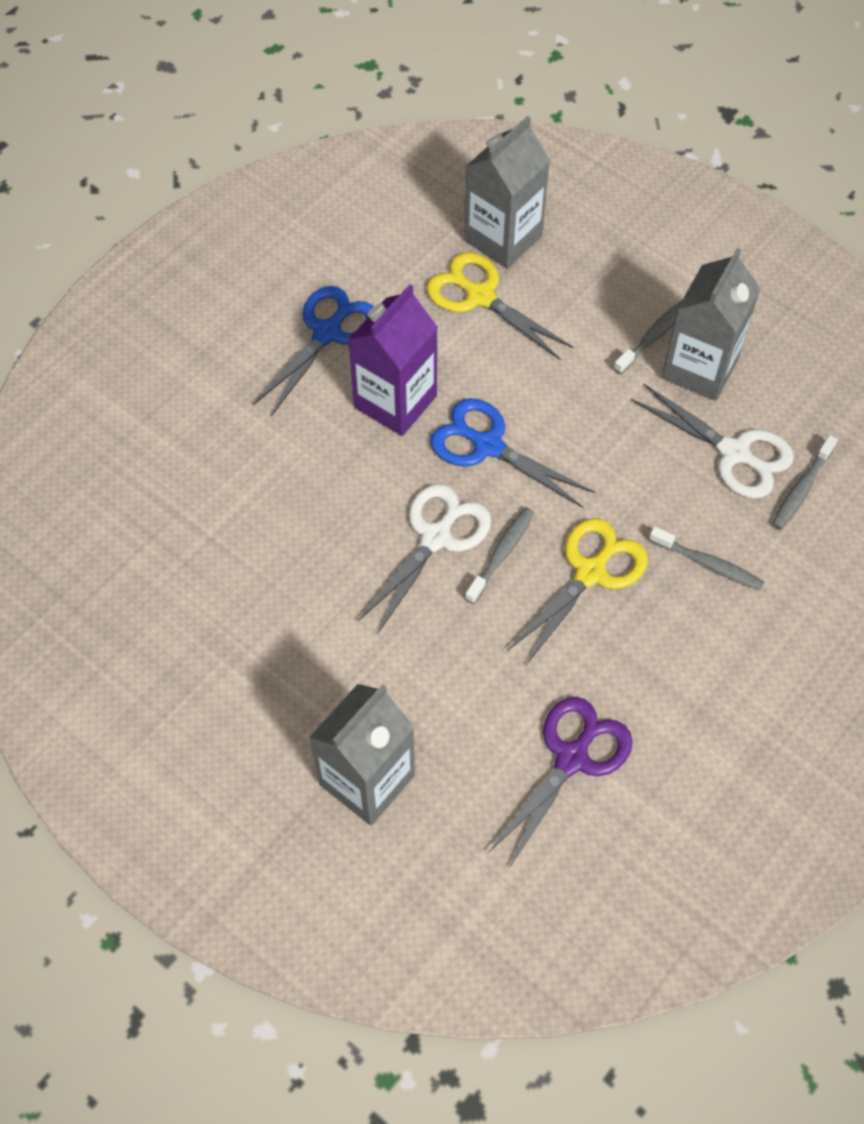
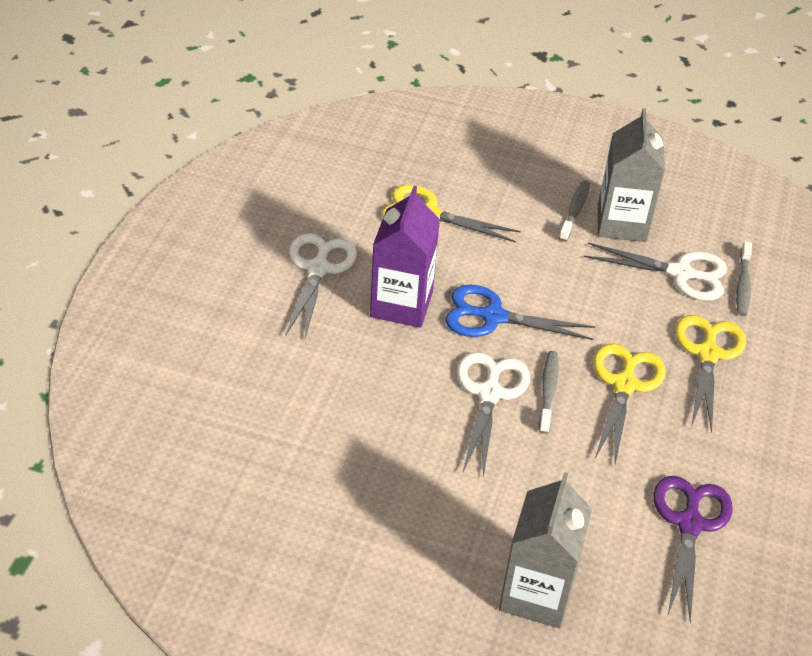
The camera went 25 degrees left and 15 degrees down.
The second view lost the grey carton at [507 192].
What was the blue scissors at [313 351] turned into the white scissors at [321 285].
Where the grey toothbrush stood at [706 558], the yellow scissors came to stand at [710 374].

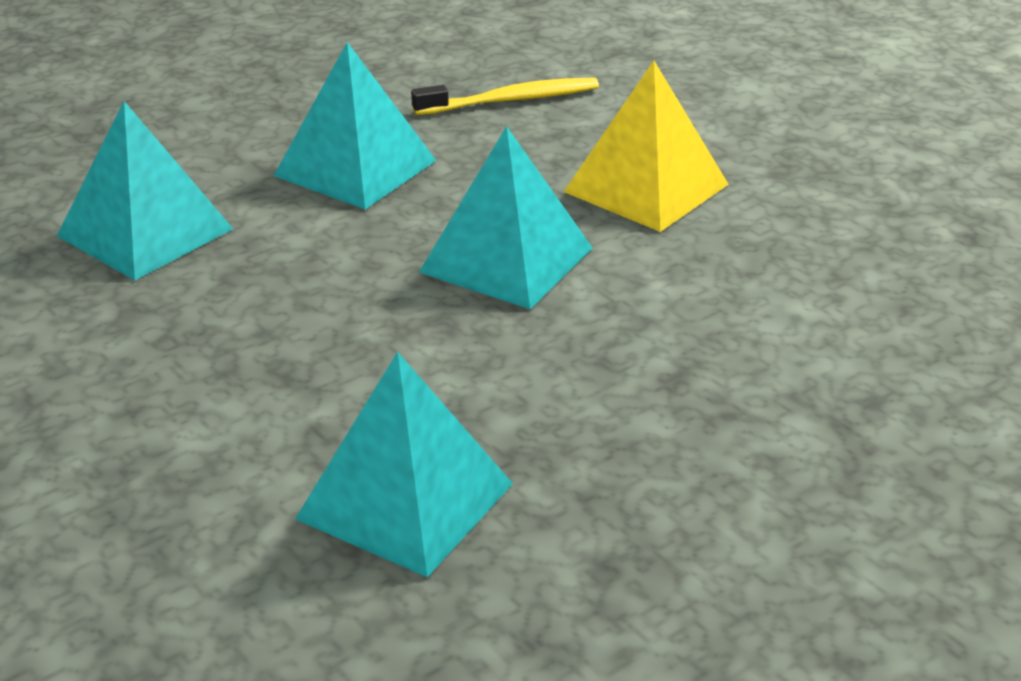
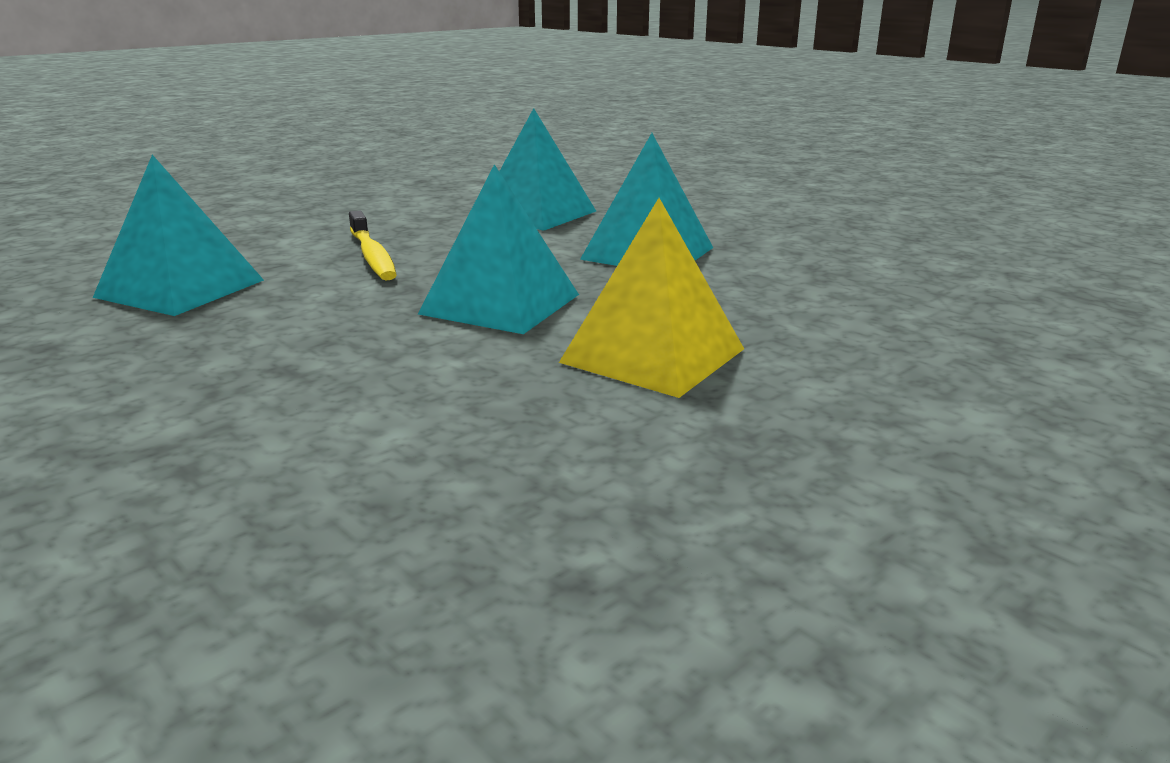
The camera went 85 degrees right and 10 degrees down.
The yellow toothbrush ended up elsewhere, having gone from [505 96] to [373 246].

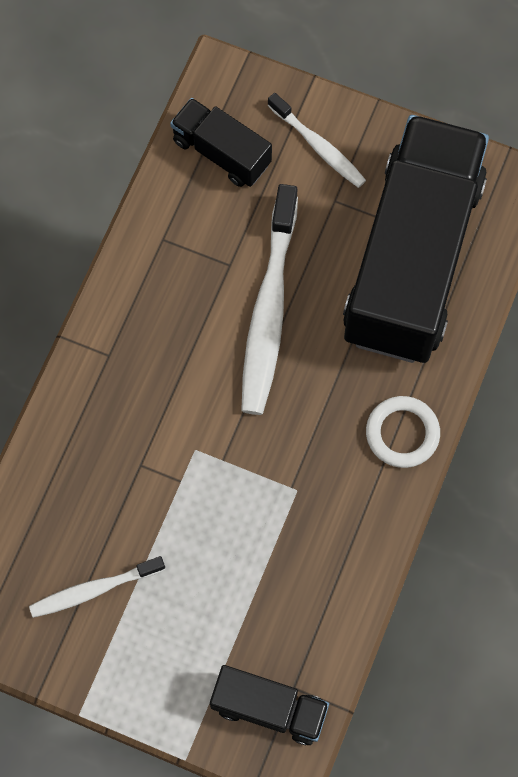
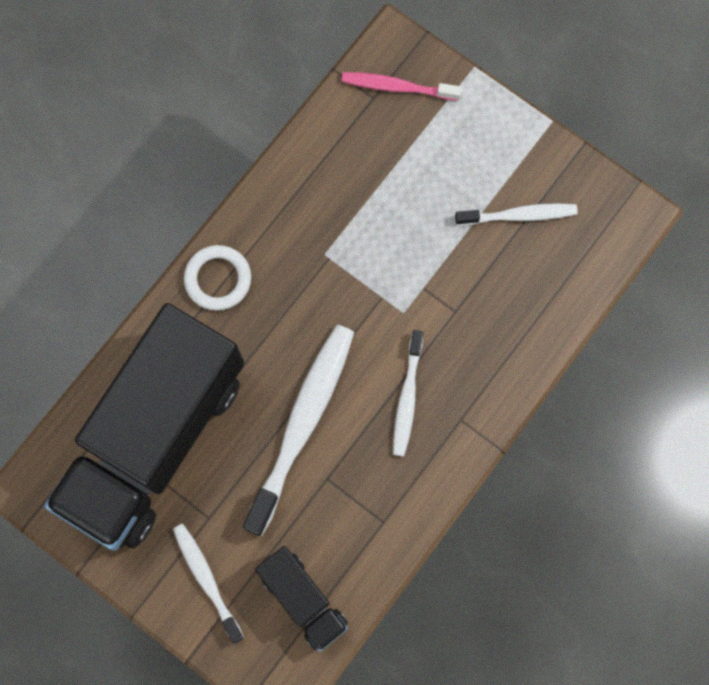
The camera went 165 degrees left and 5 degrees up.
Where the black truck stood at [269 705], the pink toothbrush came to stand at [401 86].
The second view gained the white toothbrush at [408 393].

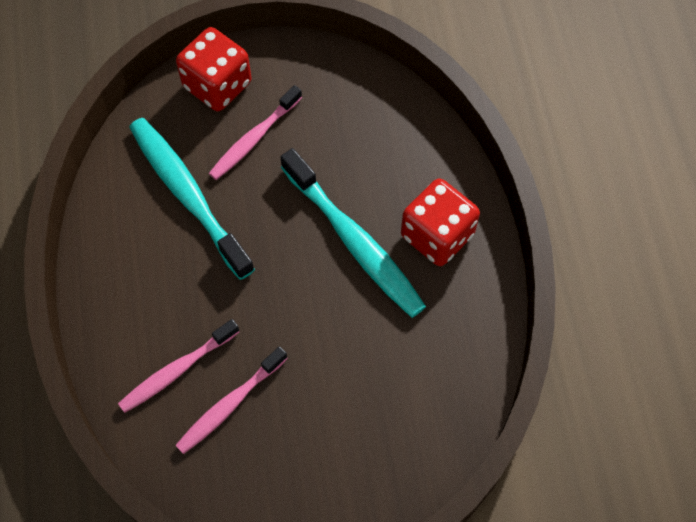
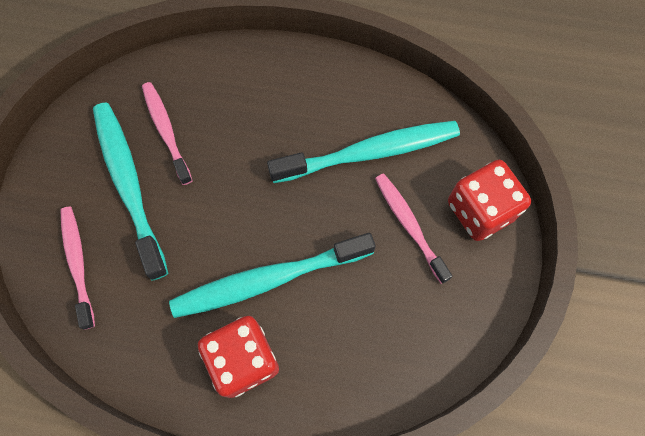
The camera went 110 degrees right and 5 degrees up.
The pink toothbrush ended up elsewhere, having gone from [178 366] to [77 268].
The second view gained the turquoise toothbrush at [130 191].

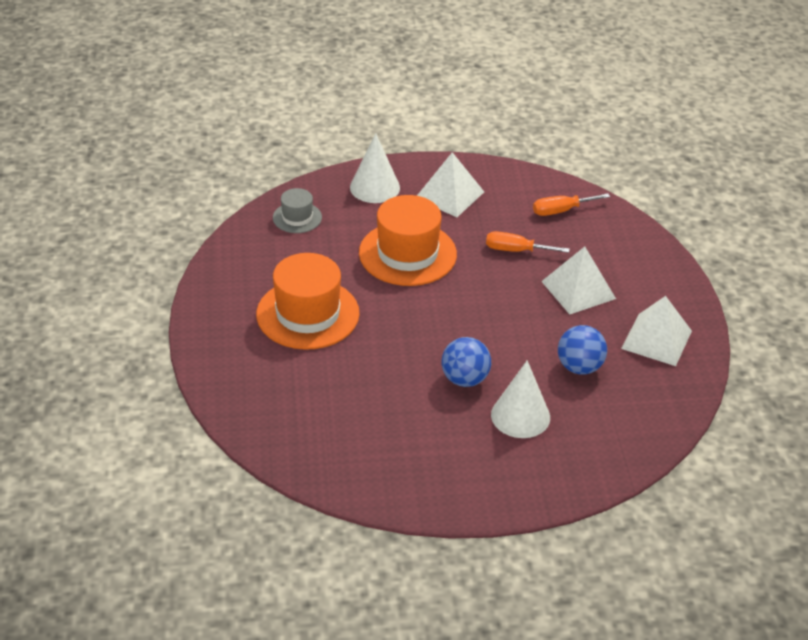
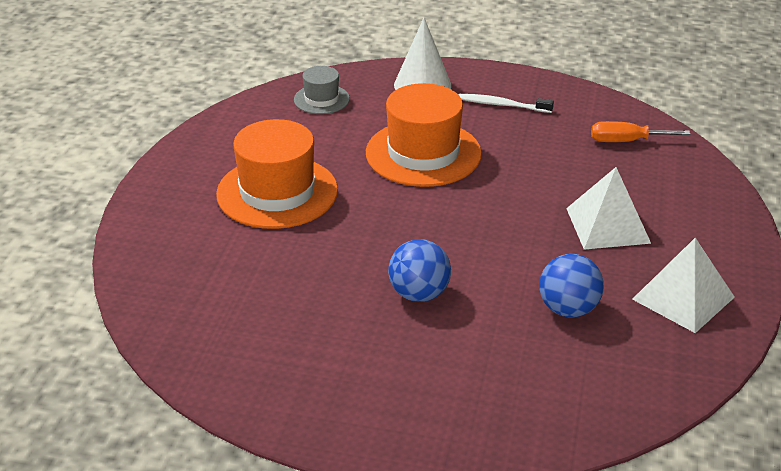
The camera went 20 degrees right and 5 degrees down.
Where the white pyramid stood at [450 184], the white toothbrush came to stand at [506 103].
The second view lost the orange screwdriver at [528 242].
The second view lost the white cone at [520 399].

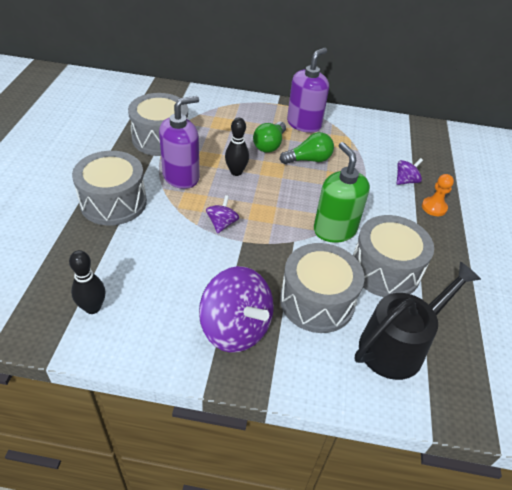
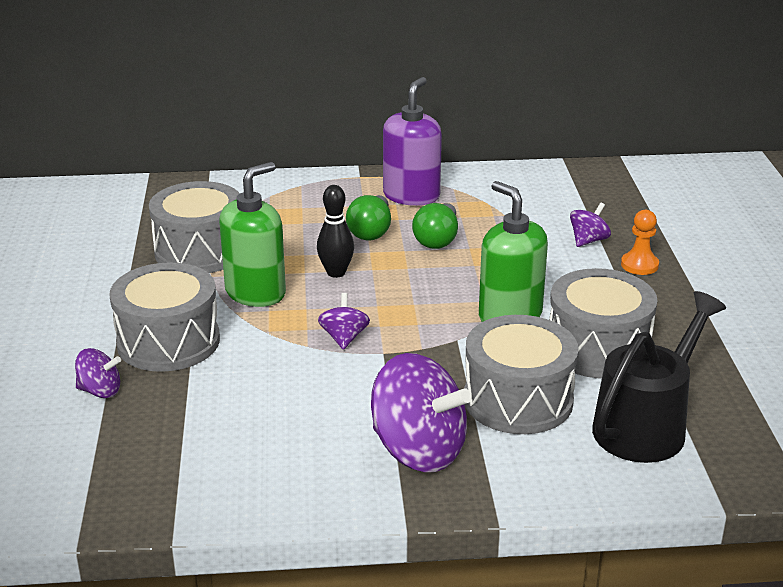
The camera went 10 degrees left and 15 degrees down.
What was the purple soap dispenser at [179 142] turned into the green soap dispenser at [252 234].
The green light bulb at [307 148] ended up facing another way, 135 degrees clockwise from before.
The second view lost the black bowling pin at [87 282].
The second view gained the purple spinning top at [98 373].

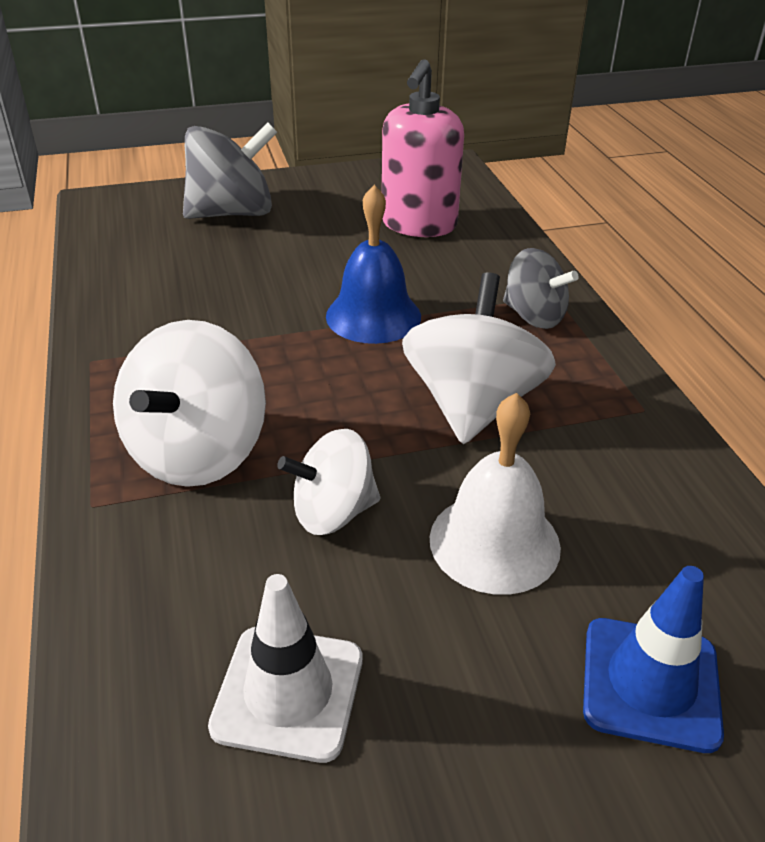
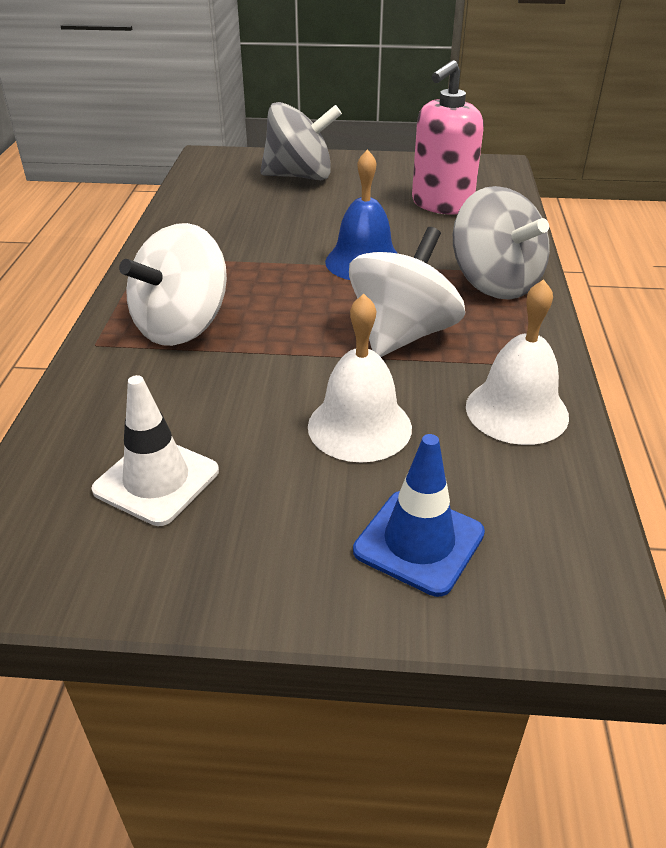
The camera went 20 degrees right and 0 degrees up.
The size of the grey spinning top at [541 288] changed by a factor of 1.59.
The second view lost the white spinning top at [328 482].
The second view gained the white bell at [517 362].

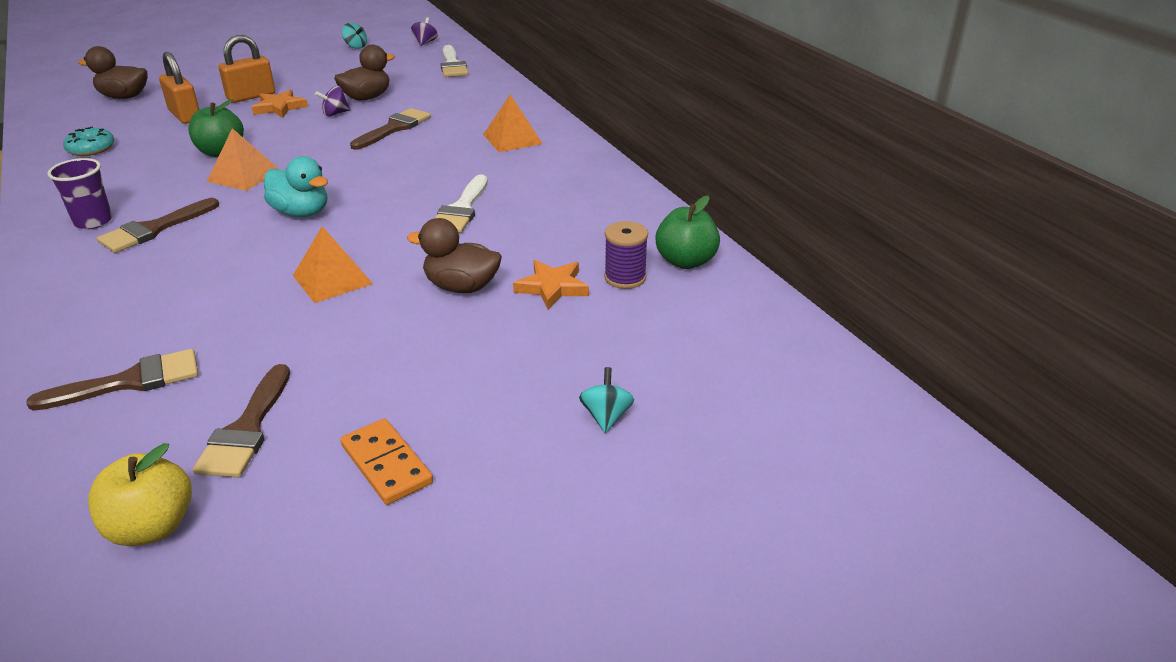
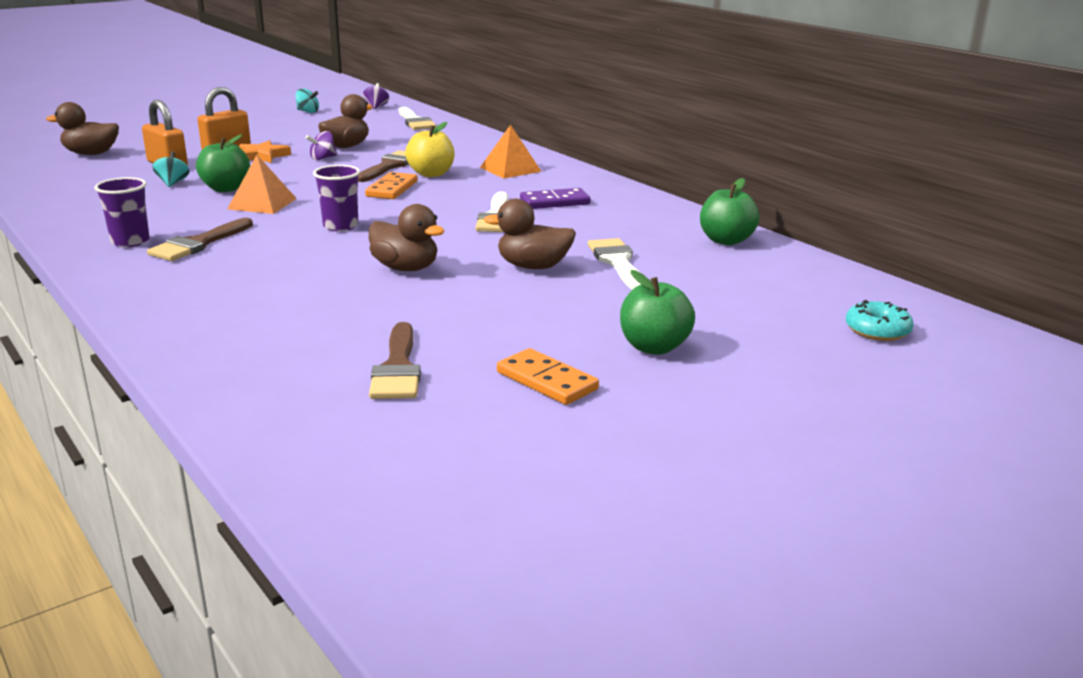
The camera went 10 degrees left and 10 degrees down.
The turquoise donut ended up elsewhere, having gone from [88 141] to [880 320].
Where the turquoise duck stood at [296 186], the purple cup came to stand at [336 198].
The second view lost the purple spool at [626 255].
Where the orange pyramid stood at [333 264], the brown duck came to stand at [407 237].
Where the orange star stood at [551 284], the white brush came to stand at [614 264].
The second view lost the brown brush at [112 380].
The turquoise spinning top ended up elsewhere, having gone from [606 400] to [170 169].
The yellow apple ended up elsewhere, having gone from [140 494] to [430 149].
The second view gained the orange domino at [391 185].
The second view gained the purple domino at [555 198].
The second view gained the green apple at [657 312].

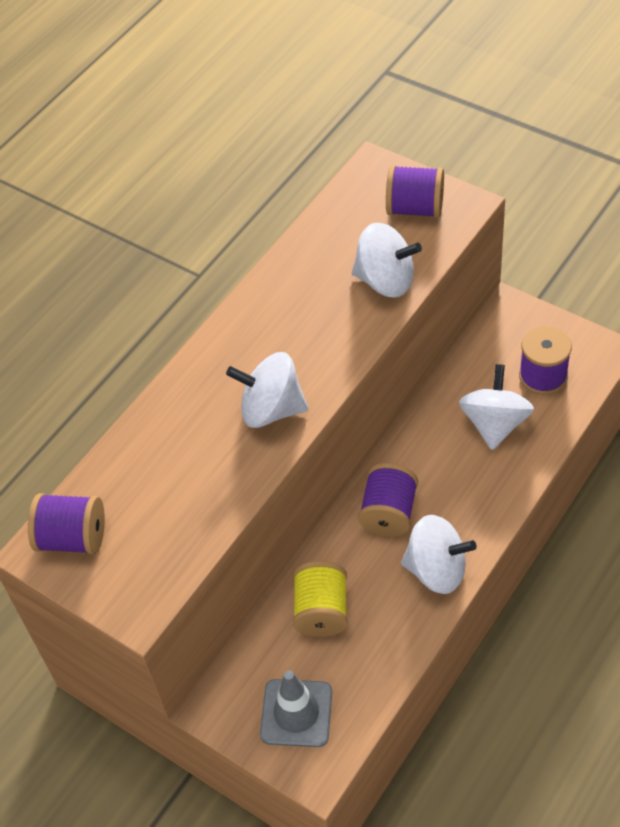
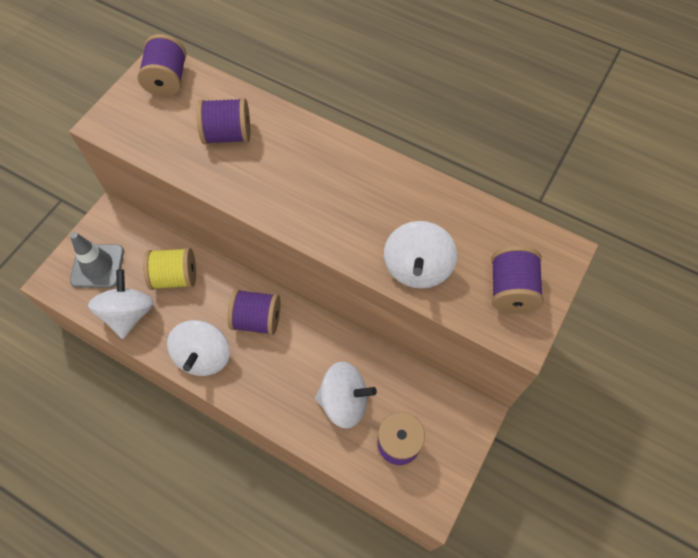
The camera went 80 degrees right and 10 degrees up.
The white spinning top ended up elsewhere, having gone from [267 390] to [121 304].
The second view gained the purple spool at [223 121].

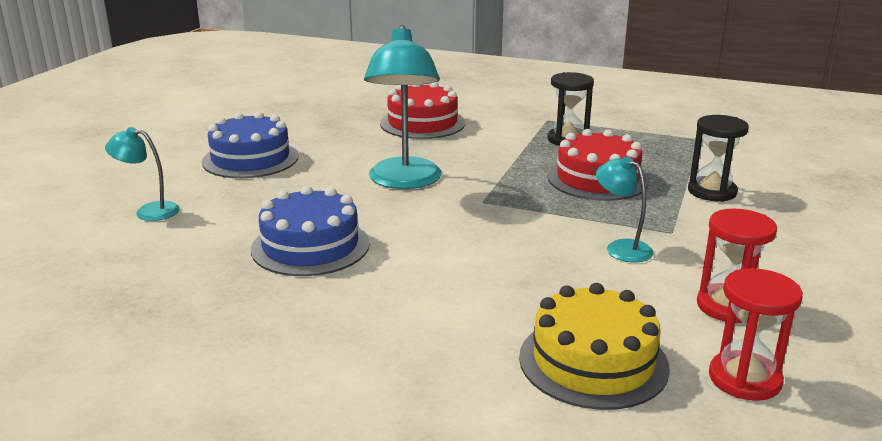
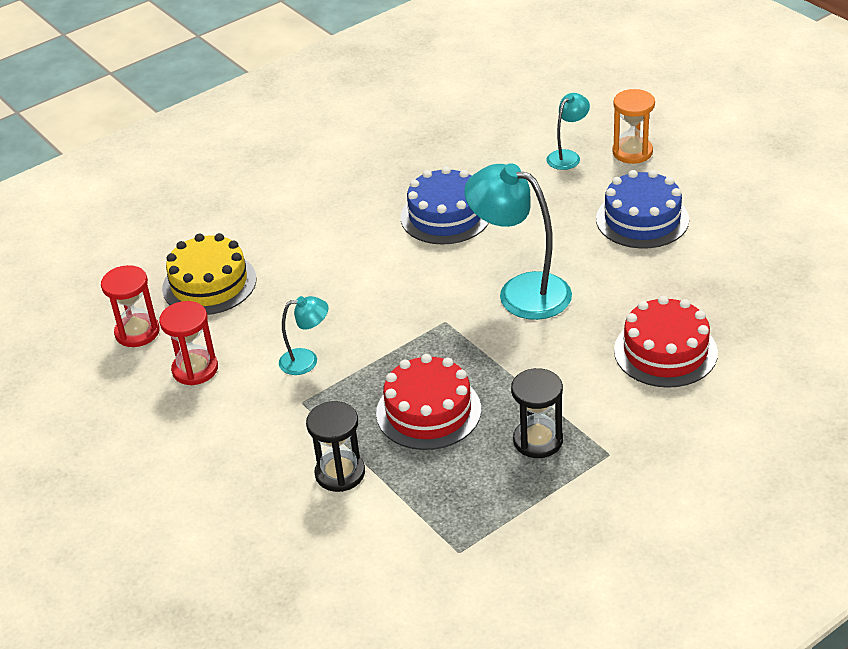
The camera went 125 degrees right and 15 degrees up.
The second view gained the orange hourglass at [633 126].

